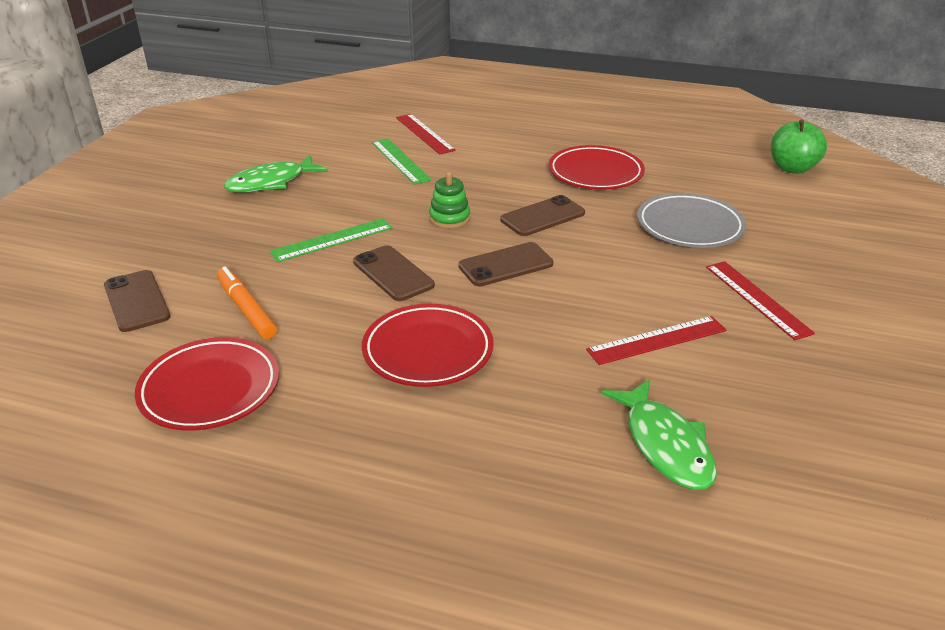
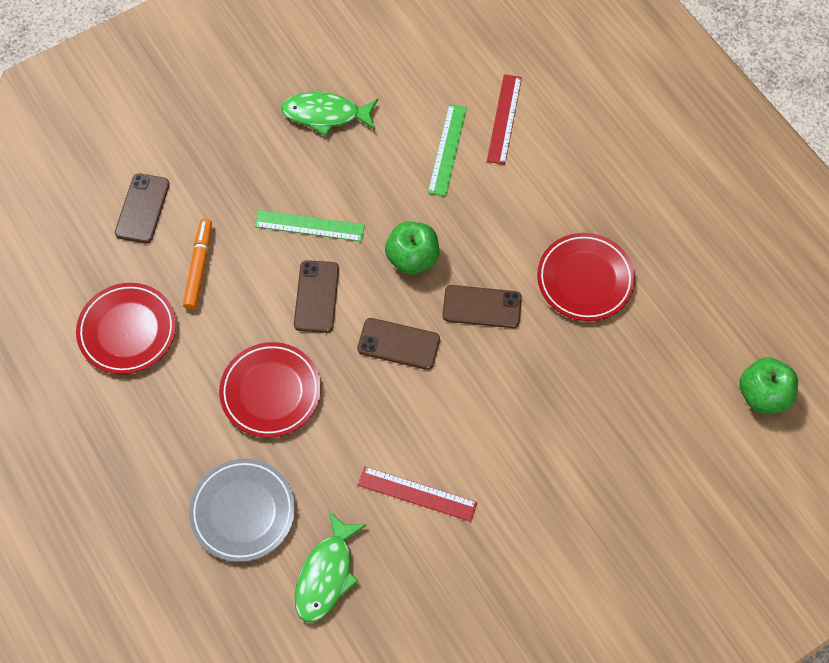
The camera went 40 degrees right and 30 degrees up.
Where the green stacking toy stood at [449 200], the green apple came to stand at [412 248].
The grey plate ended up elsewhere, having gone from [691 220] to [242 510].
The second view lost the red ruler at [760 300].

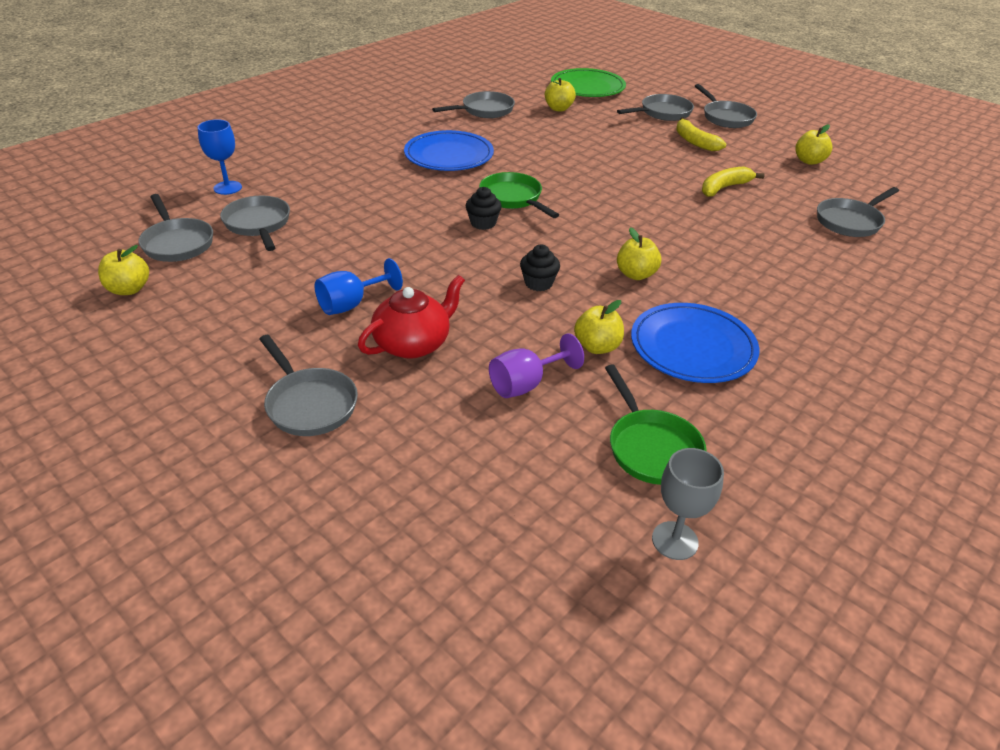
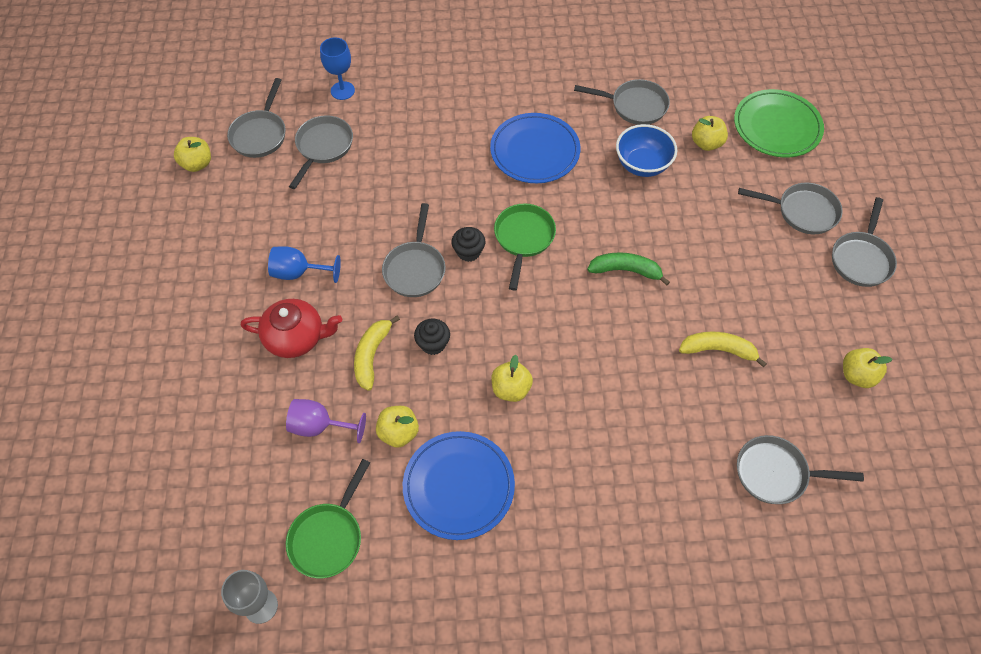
The camera went 45 degrees right and 20 degrees up.
The yellow banana ended up elsewhere, having gone from [701 134] to [377 353].
The grey pan ended up elsewhere, having gone from [308 385] to [414 250].
The second view gained the blue bowl at [646 150].
The second view gained the green banana at [628 269].

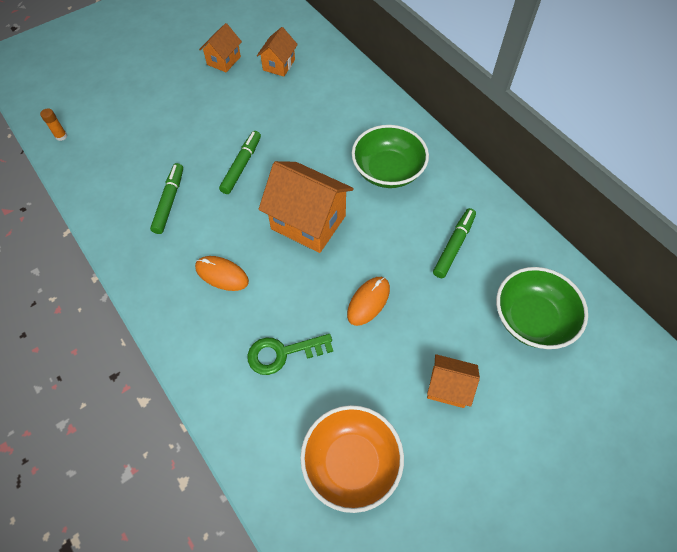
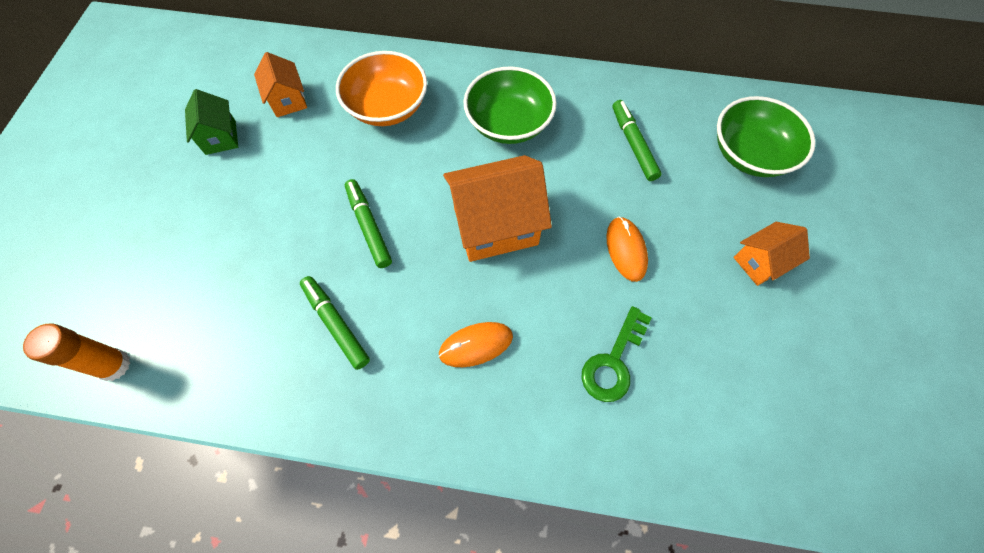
The camera went 45 degrees left and 5 degrees up.
What was the orange house at [220 47] turned into the green house at [211 122].
The size of the orange glue stick at [53 124] changed by a factor of 1.77.
The orange bowl ended up elsewhere, having gone from [352 459] to [381 88].

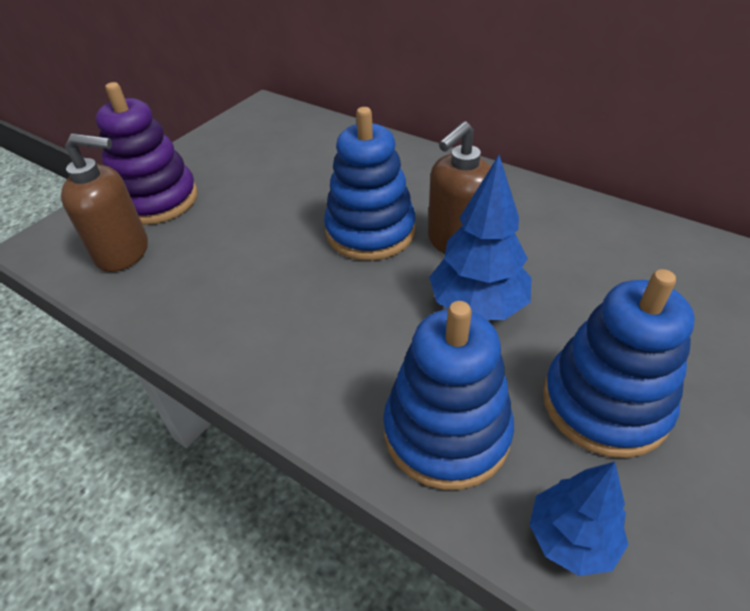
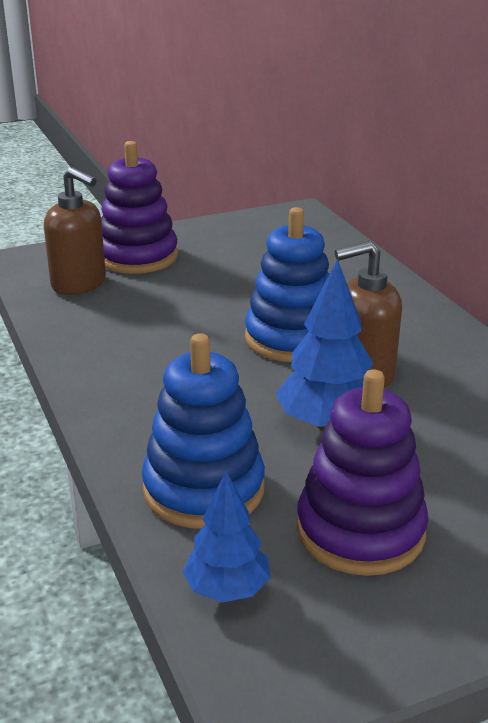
The camera went 30 degrees right and 15 degrees down.
What was the blue stacking toy at [619 363] turned into the purple stacking toy at [362 472].

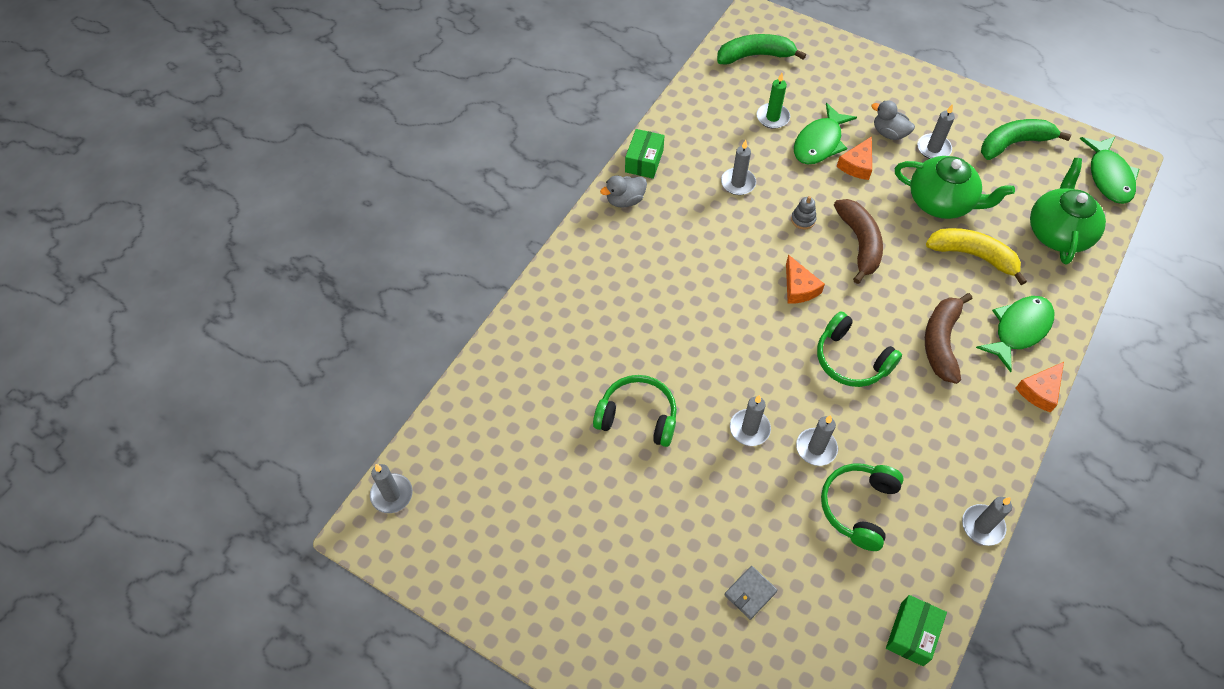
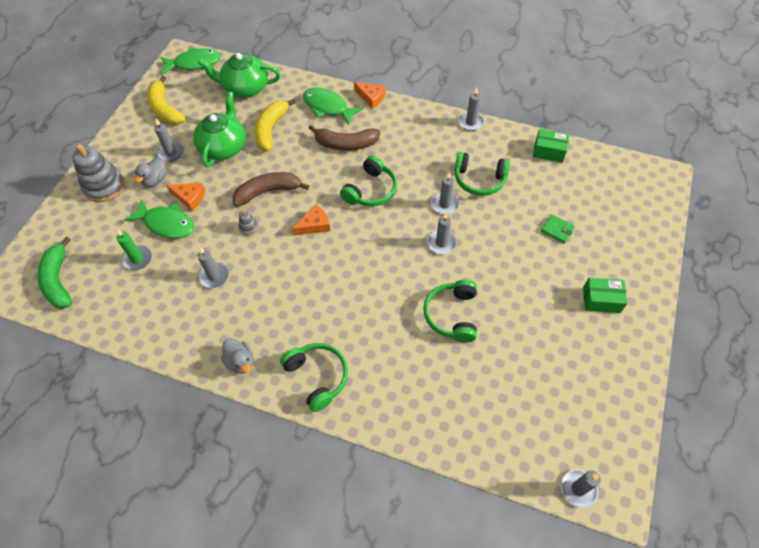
The camera went 100 degrees left and 0 degrees up.
What was the green banana at [1026 139] turned into the yellow banana at [167 100].
The green box ended up elsewhere, having gone from [644 154] to [605 295].
What was the grey wallet at [751 593] turned into the green wallet at [558 229].
The second view gained the grey stacking toy at [98 173].
The second view gained the green headphones at [314 377].

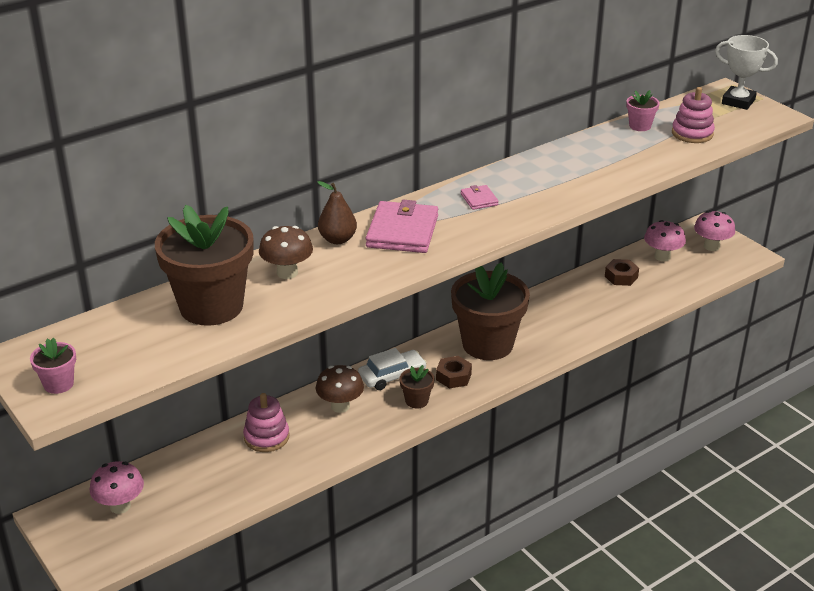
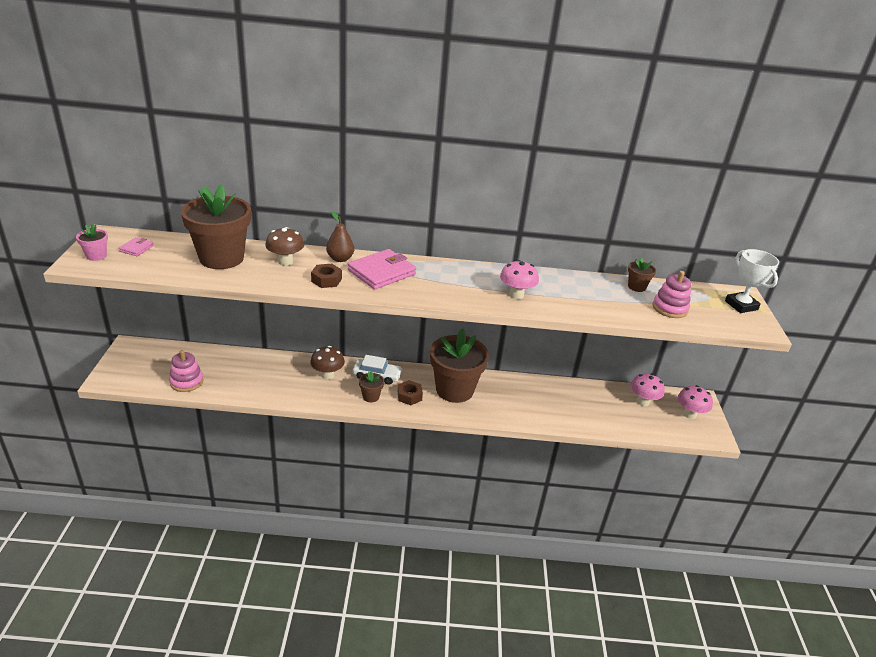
The camera went 35 degrees right and 0 degrees up.
What was the pink flower pot at [643 110] turned into the brown flower pot at [642 274].
The pink wallet ended up elsewhere, having gone from [480 197] to [136 246].
The brown nut ended up elsewhere, having gone from [622 272] to [326 276].
The pink stacking toy ended up elsewhere, having gone from [266 422] to [186 371].
The pink mushroom ended up elsewhere, having gone from [117 487] to [519 279].

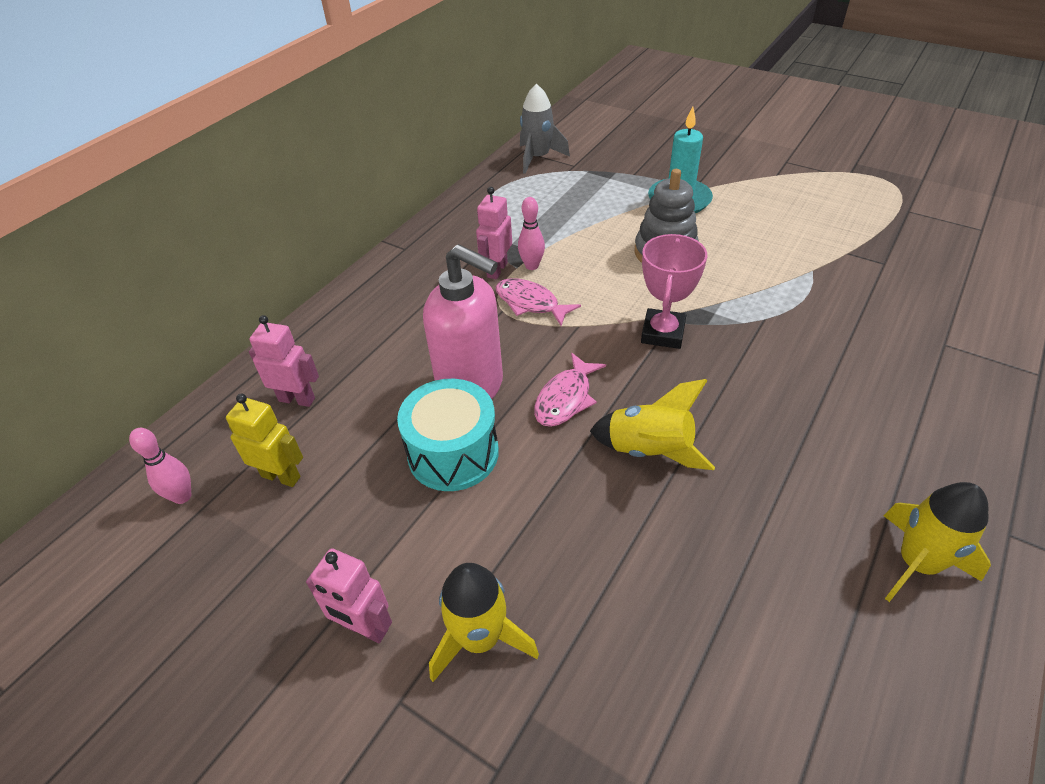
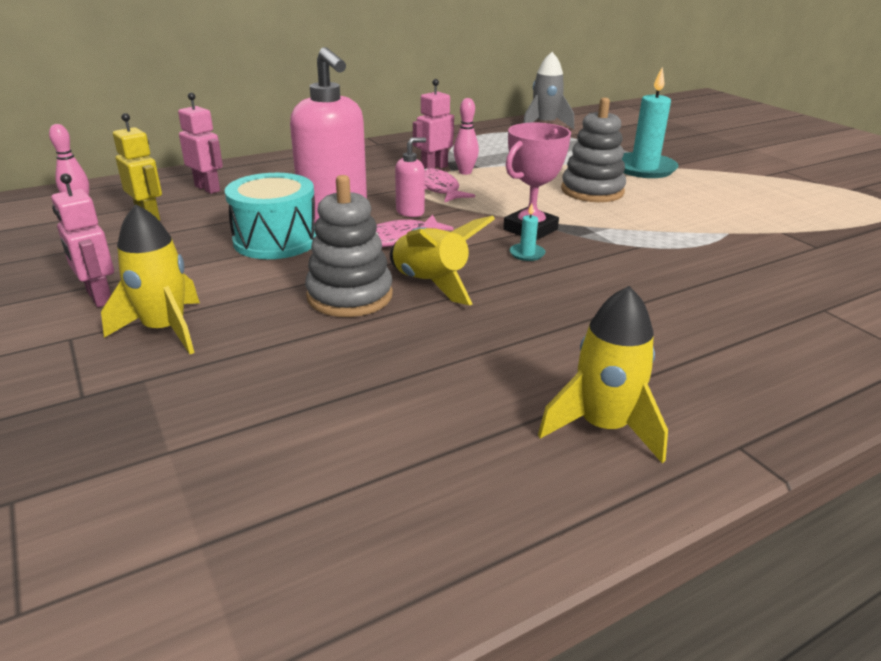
The camera went 25 degrees right and 15 degrees down.
The second view gained the pink soap dispenser at [410 177].
The second view gained the grey stacking toy at [349 246].
The second view gained the turquoise candle at [527 232].

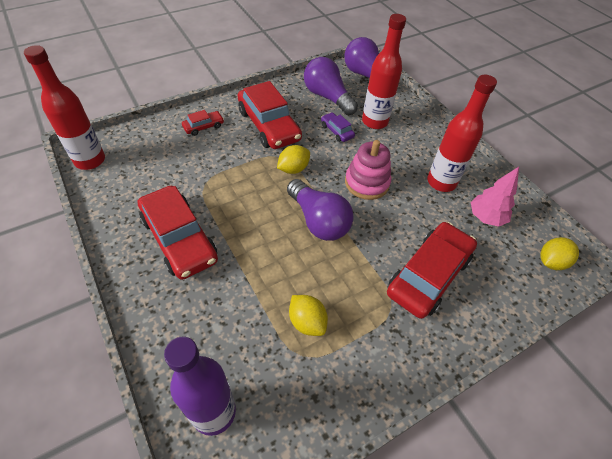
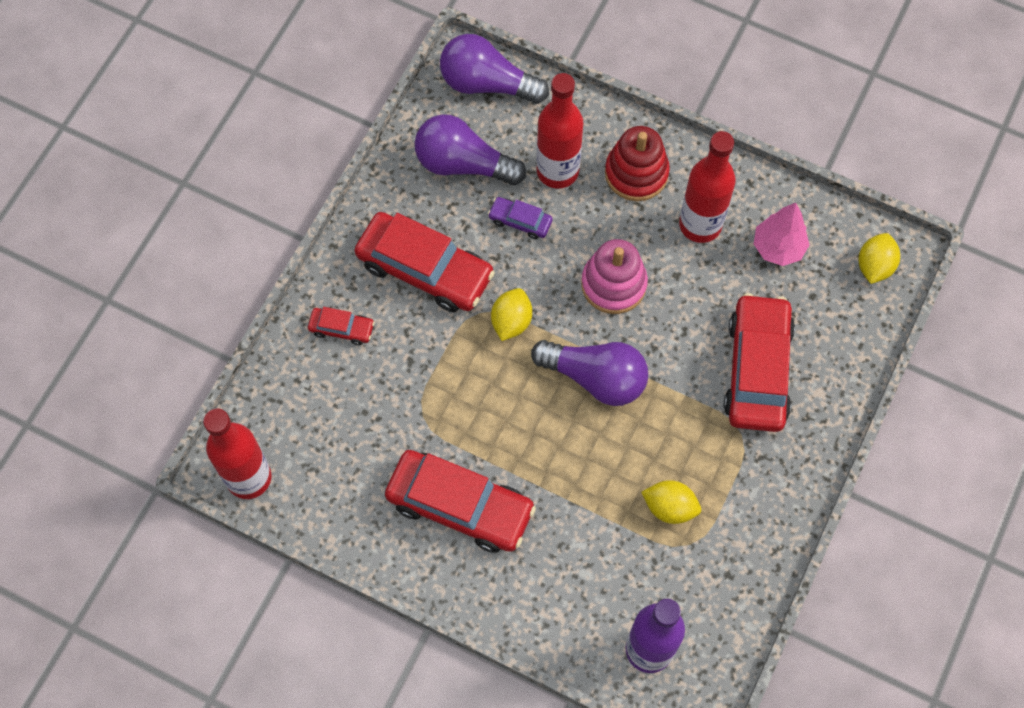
The camera went 30 degrees left and 15 degrees up.
The red car at [203 123] ended up facing another way, 75 degrees clockwise from before.
The second view gained the red stacking toy at [637 163].

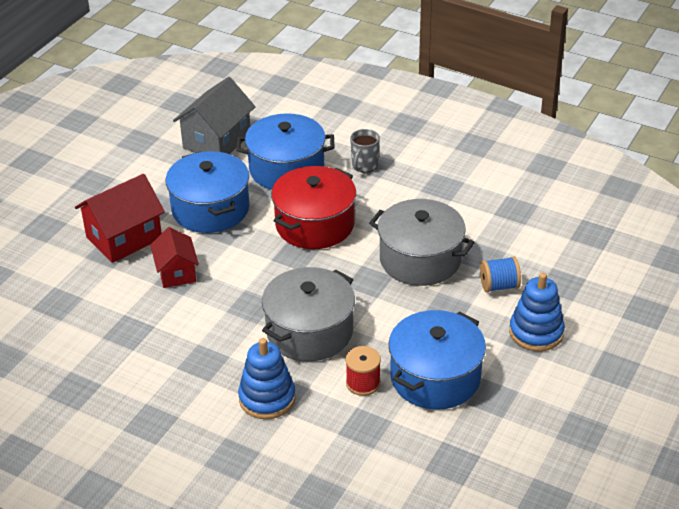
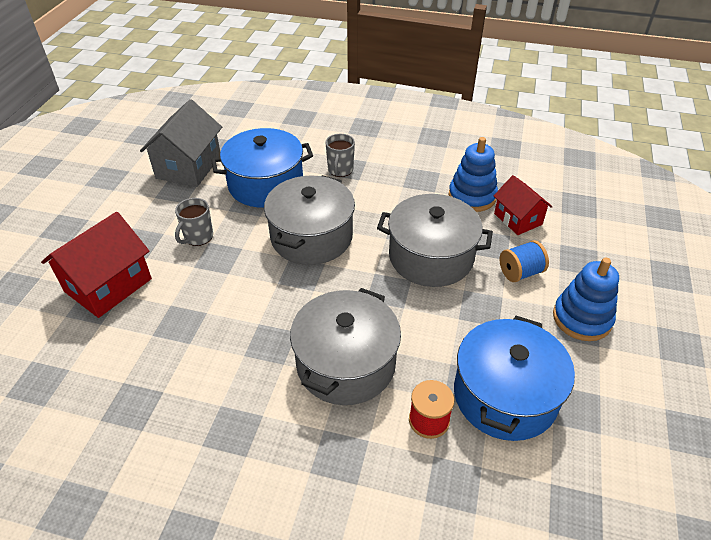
The camera went 15 degrees left and 5 degrees up.
Where the blue pot stood at [207 192], the grey mug came to stand at [194 222].
What was the red pot at [313 207] turned into the grey pot at [309 220].
The red house ended up elsewhere, having gone from [174 257] to [523 205].
The blue stacking toy ended up elsewhere, having gone from [267 378] to [473 174].

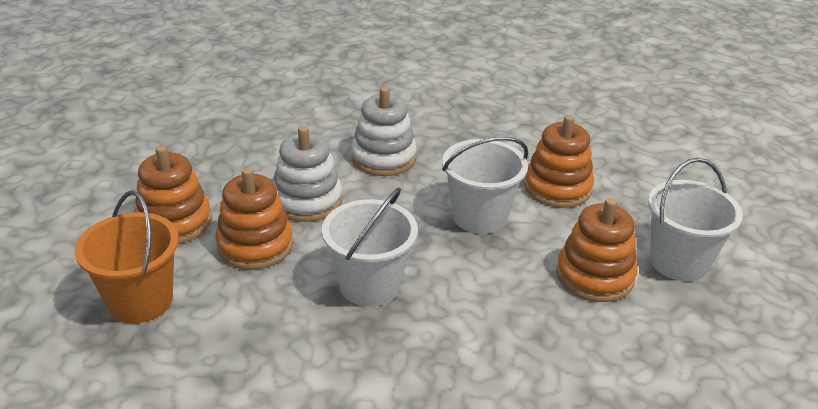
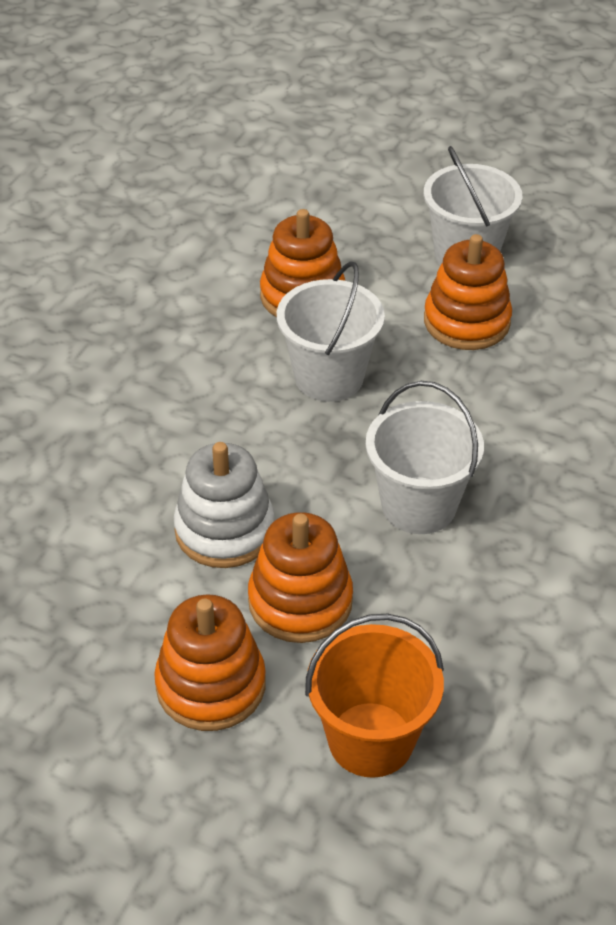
The camera went 70 degrees left and 10 degrees up.
The second view lost the white stacking toy at [384 131].

